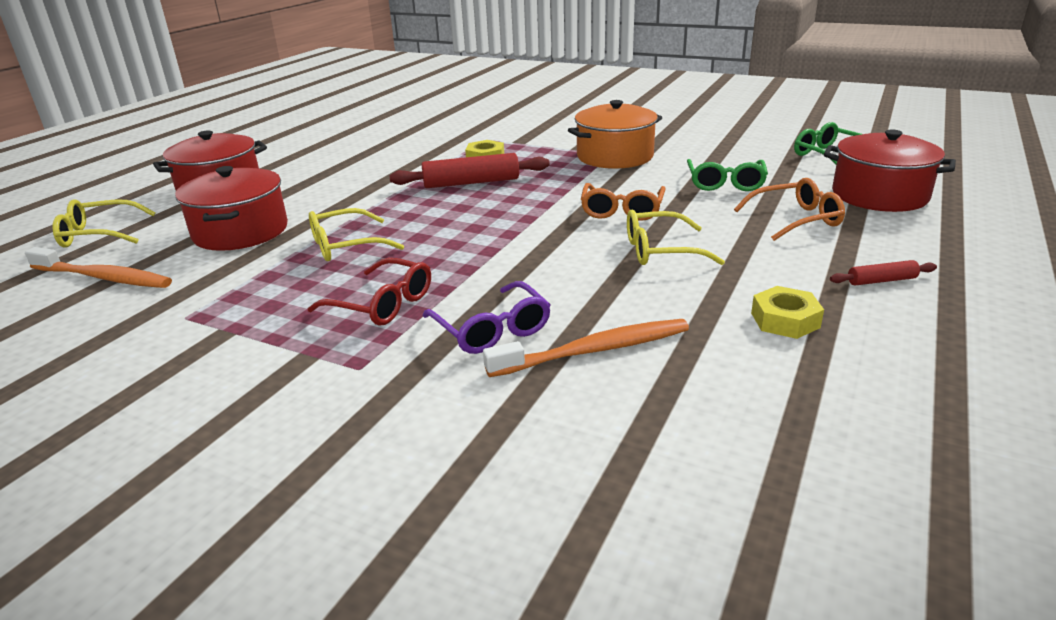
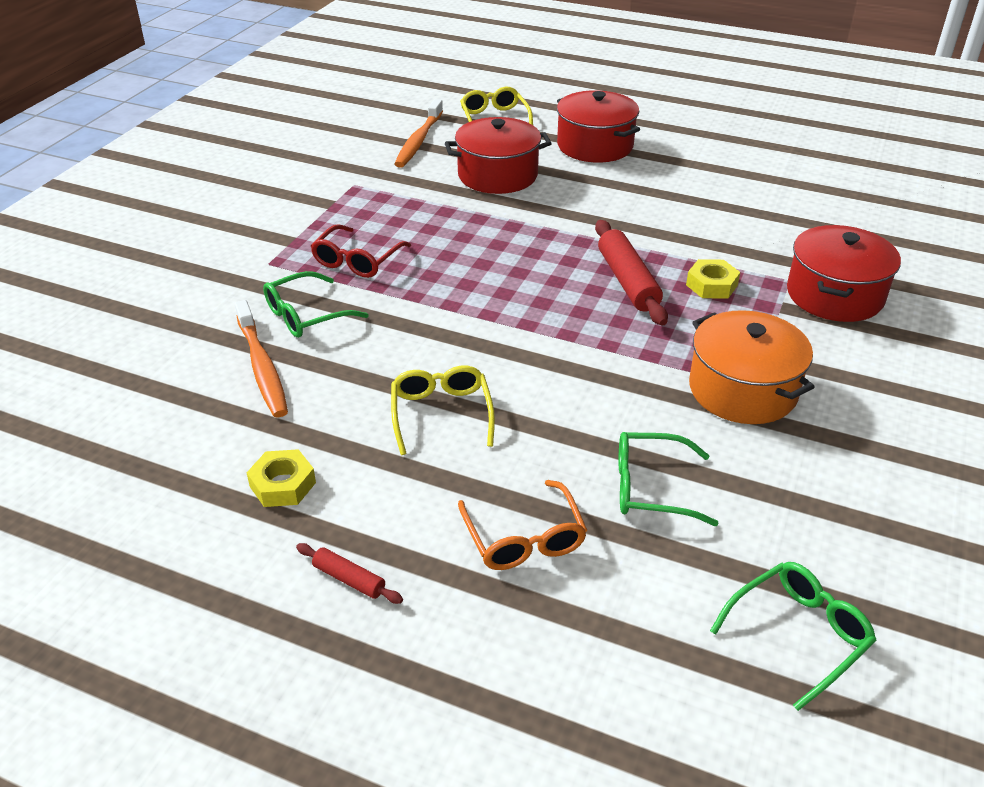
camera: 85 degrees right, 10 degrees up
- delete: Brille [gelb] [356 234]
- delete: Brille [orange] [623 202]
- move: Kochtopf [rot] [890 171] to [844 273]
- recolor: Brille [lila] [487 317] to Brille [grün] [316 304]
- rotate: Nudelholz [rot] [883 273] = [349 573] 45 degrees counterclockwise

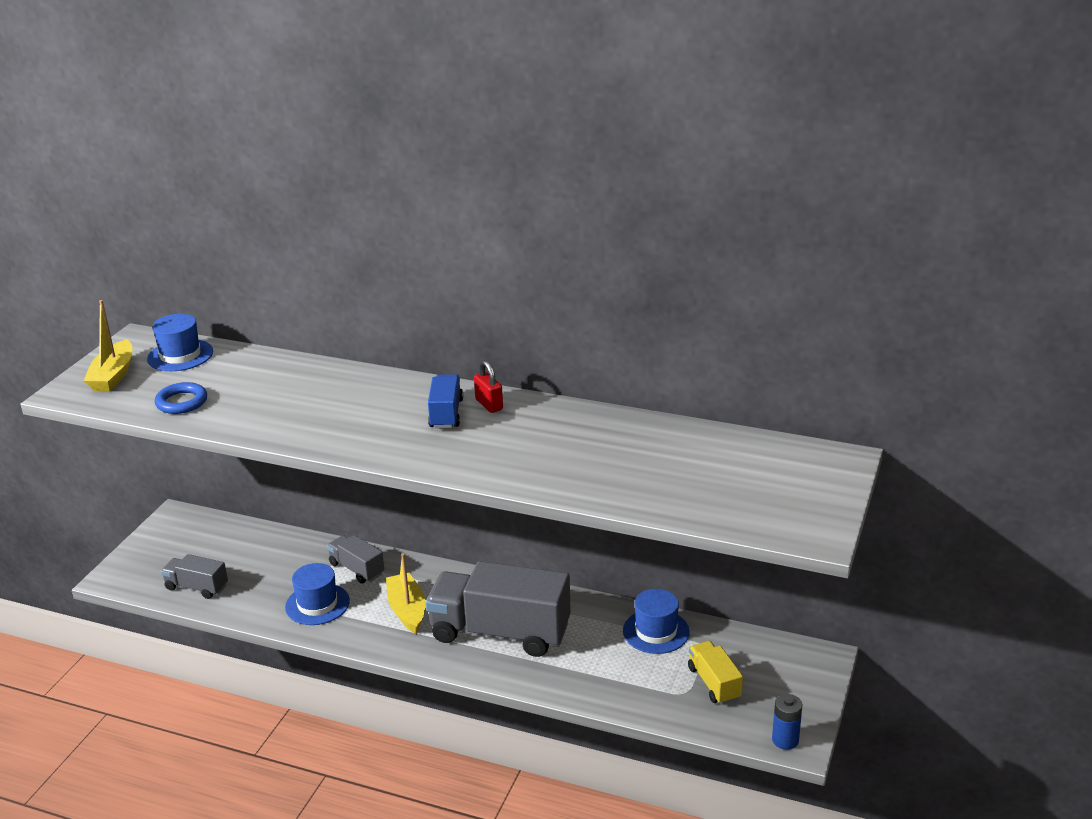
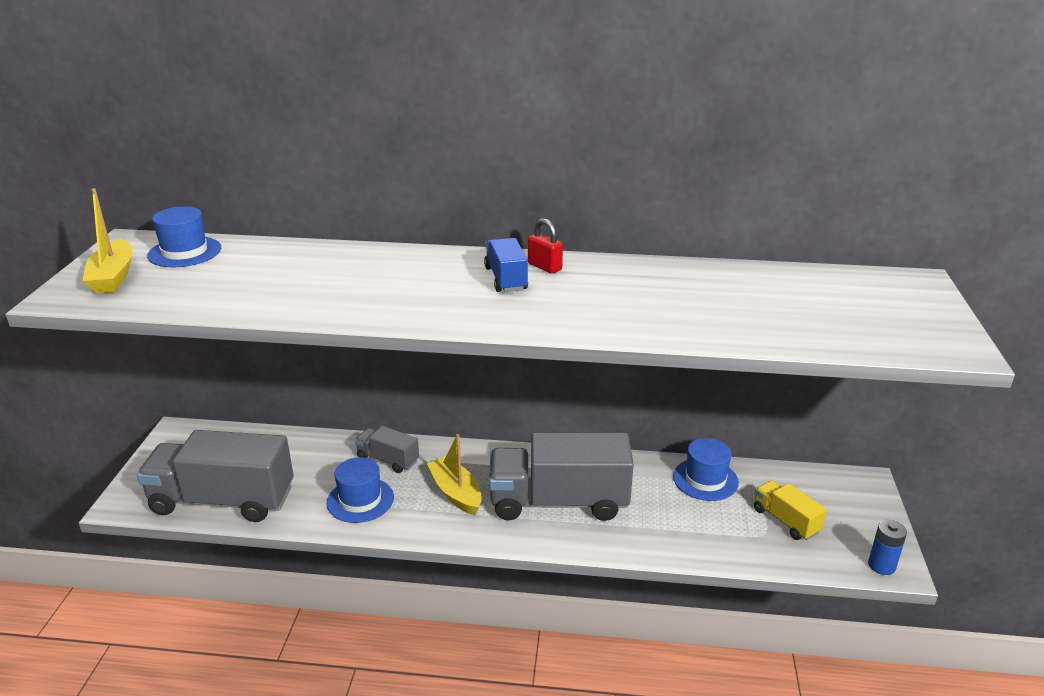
camera: 15 degrees left, 0 degrees up
- delete: Ring [blau] [181 398]
- resize: Lastwagen [grau] [194 576] = [215 476] x2.06

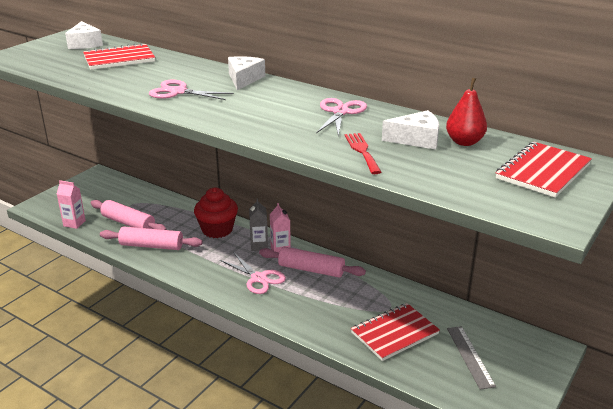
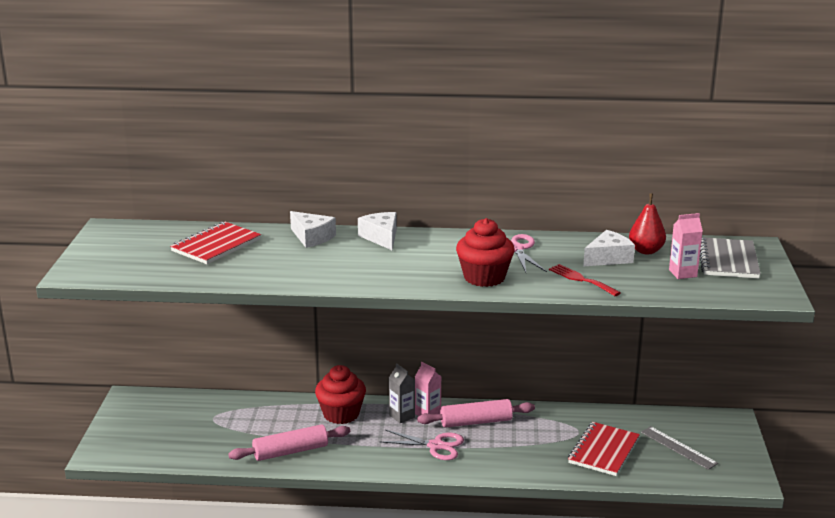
camera: 30 degrees left, 5 degrees down
- delete: Nudelholz [rosa] [129 215]
- delete: Schere [rosa] [191 90]
- insert: Muffin [rot] [485 252]
- move: Getränkekarton [rosa] [71 204] to [686 246]
- move: Käse [weiß] [84 35] to [313 229]
- recolor: Notizbuch [rot] [544 170] to Notizbuch [grau] [730 258]

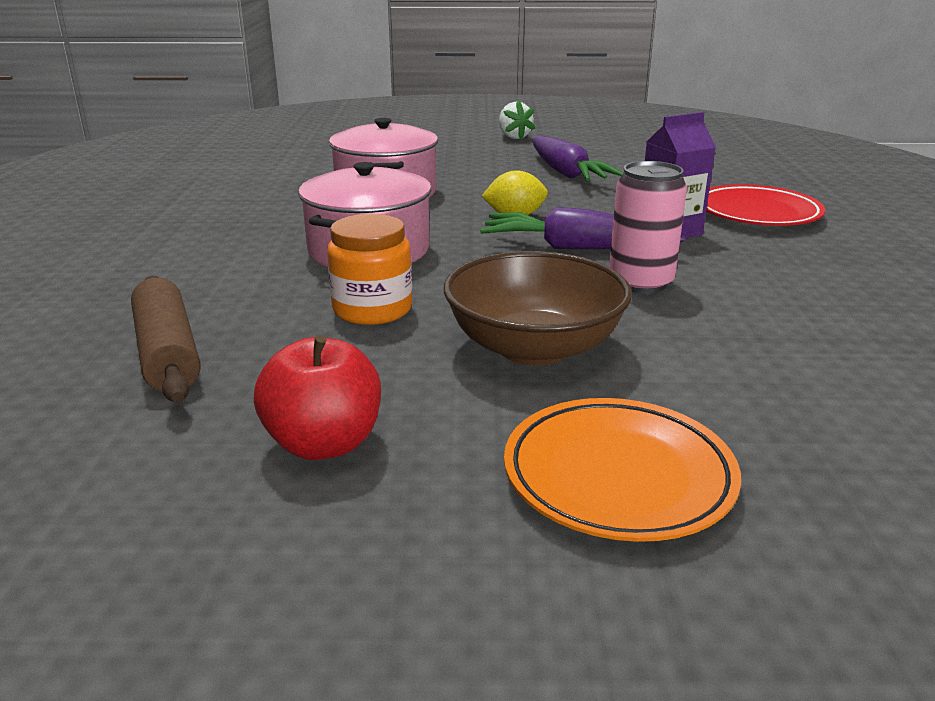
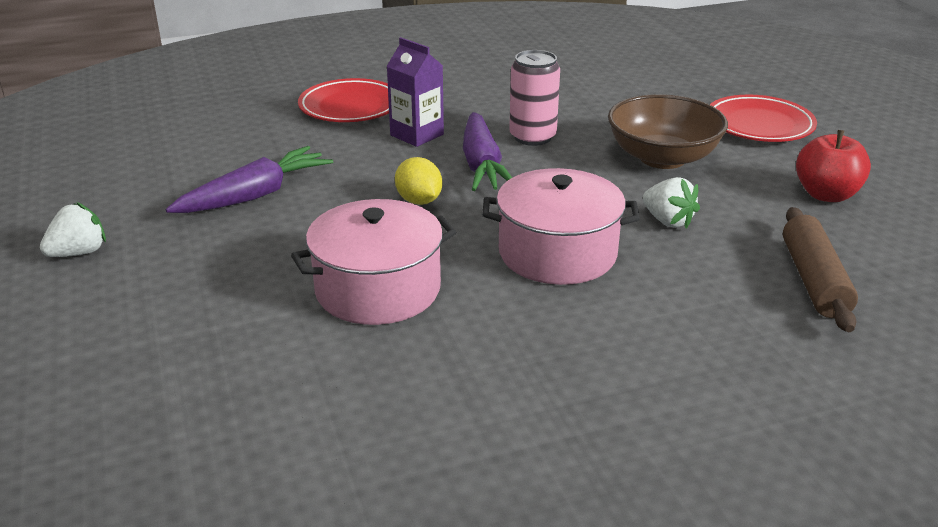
camera: 110 degrees left, 5 degrees up
- replace: Einmachglas [orange] [369 269] to Erdbeere [weiß] [671 203]
- recolor: Teller [orange] [622 470] to Teller [rot] [763 118]
- rotate: Nudelholz [braun] [166 339] = [820 269] 45 degrees counterclockwise

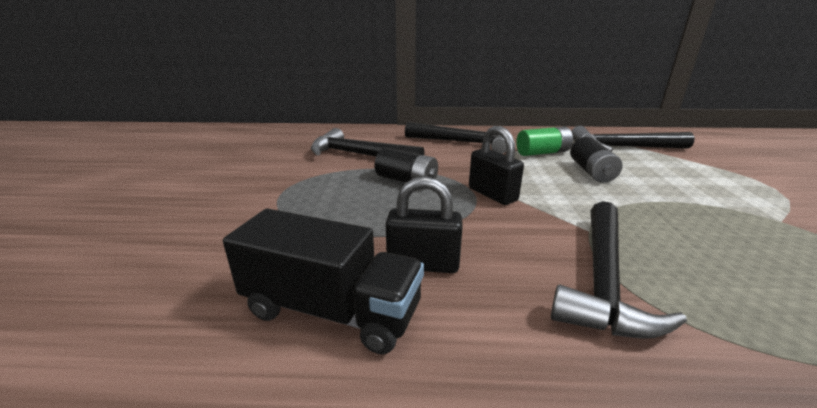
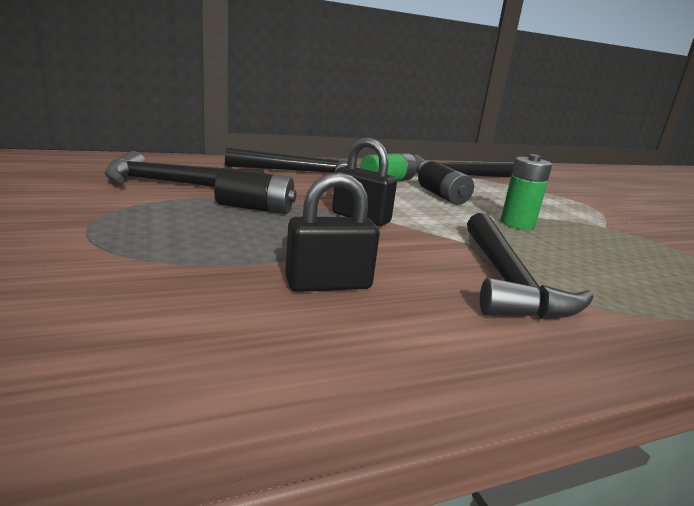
camera: 25 degrees left, 5 degrees down
- delete: Lastwagen [schwarz] [323 281]
- insert: Batterie [grün] [526 192]

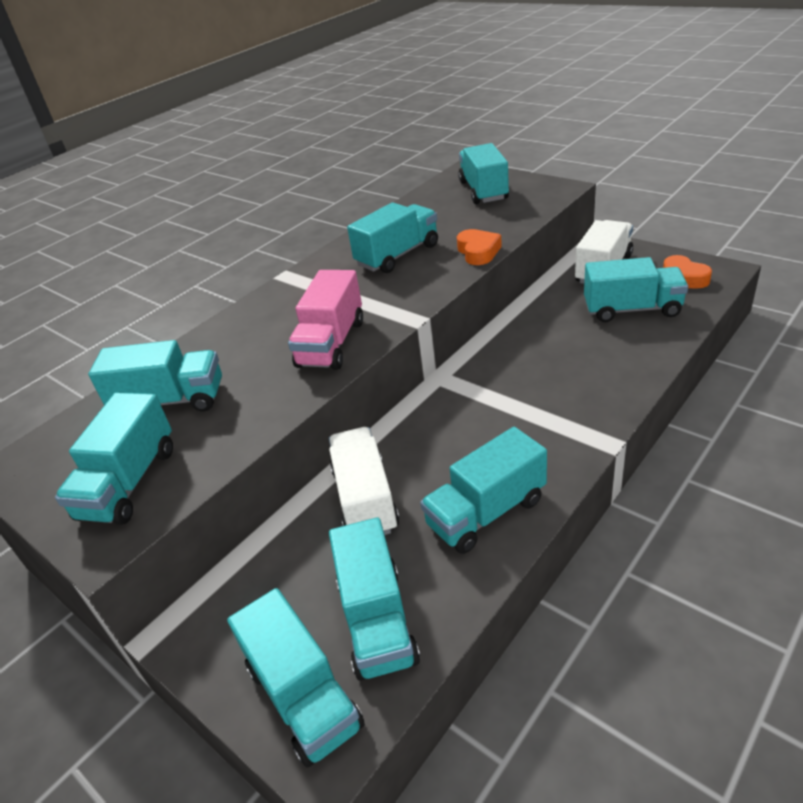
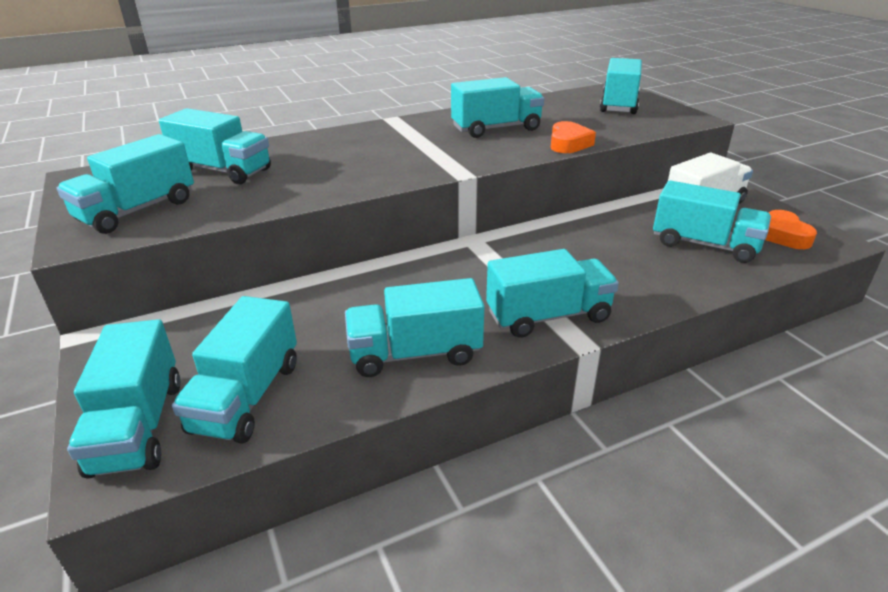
camera: 20 degrees right, 5 degrees down
- delete: Lastwagen [rosa] [325 320]
- delete: Lastwagen [weiß] [364 481]
- insert: Lastwagen [türkis] [552 293]

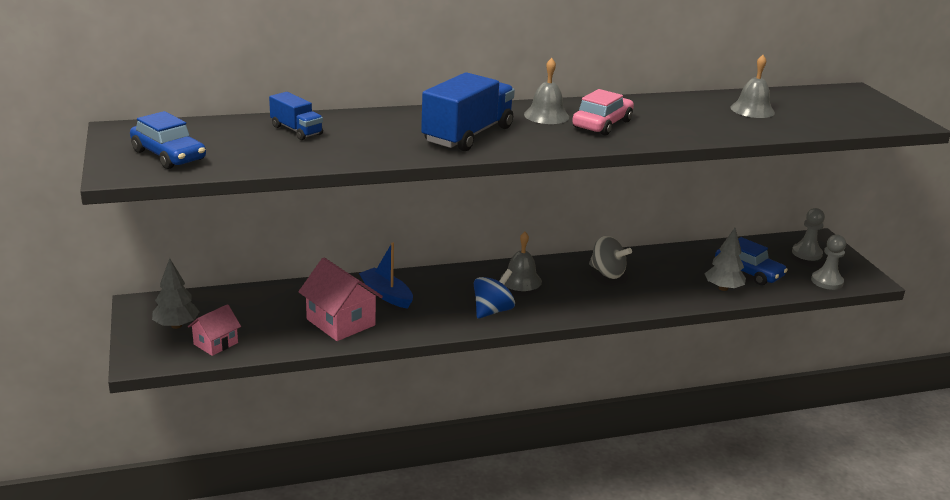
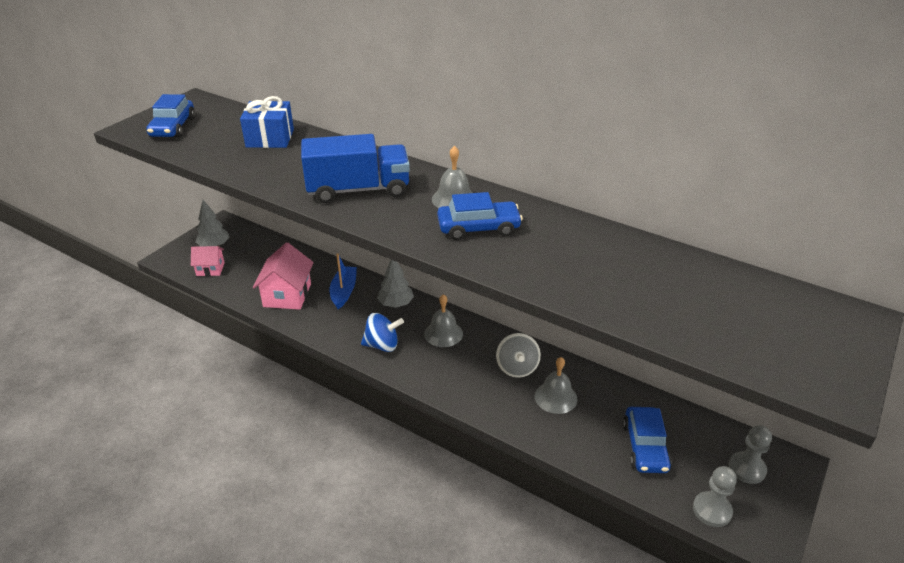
camera: 50 degrees right, 10 degrees up
- move: Baum [grau] [725 259] to [395 284]
- move: Glocke [grau] [752 86] to [556 385]
- replace: Lastwagen [blau] [296 116] to Geschenk [blau] [267 122]
- recolor: Auto [rosa] [603 112] to Auto [blau] [480 216]

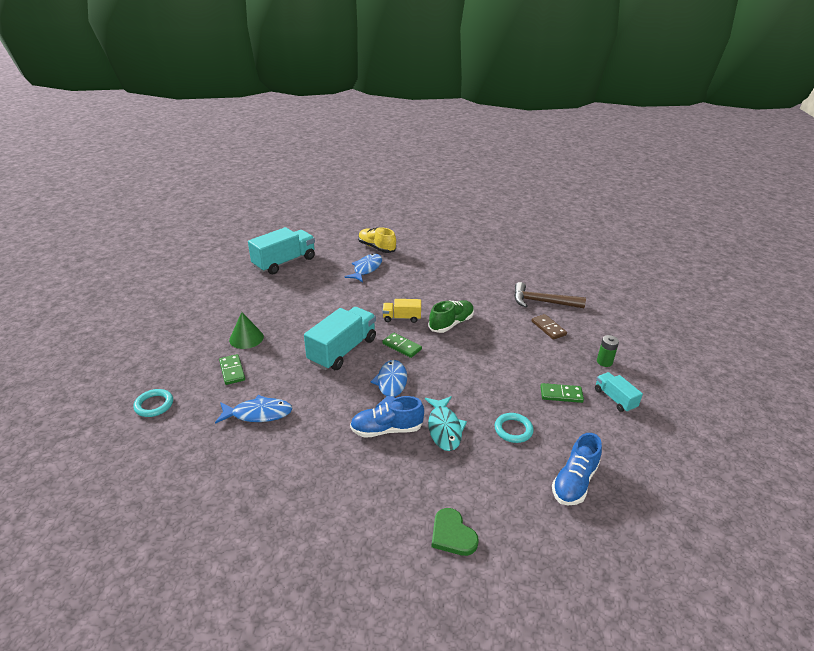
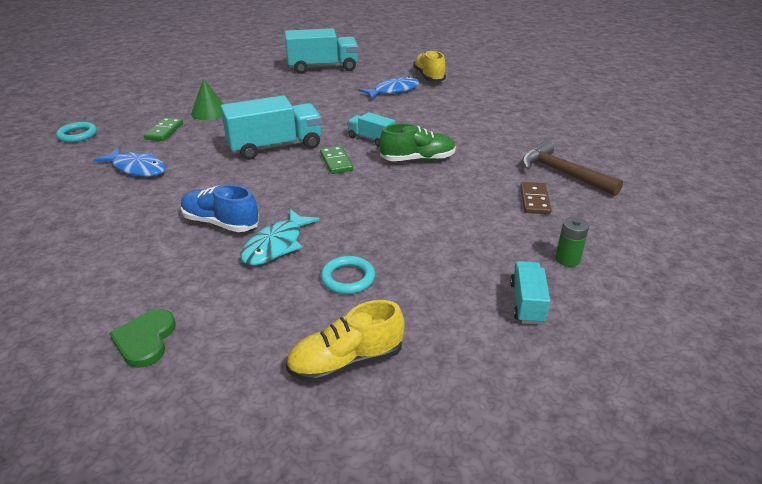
camera: 35 degrees right, 0 degrees up
- delete: Fisch [blau] [388 383]
- delete: Dominostein [grün] [562 393]
- recolor: Lastwagen [gelb] [402 311] to Lastwagen [türkis] [371 129]
- recolor: Schuh [blau] [577 469] to Schuh [gelb] [345 341]

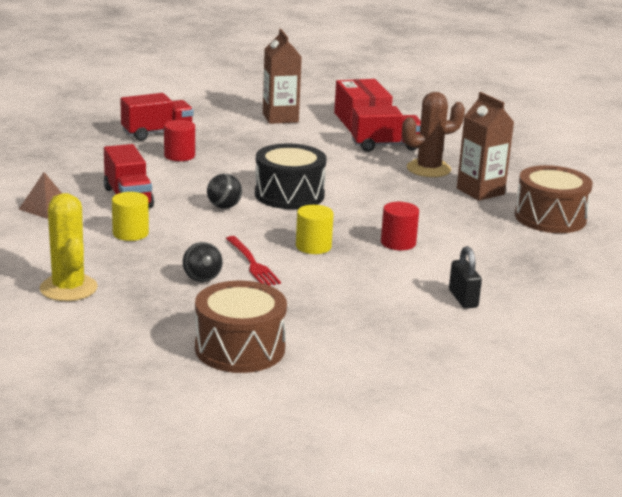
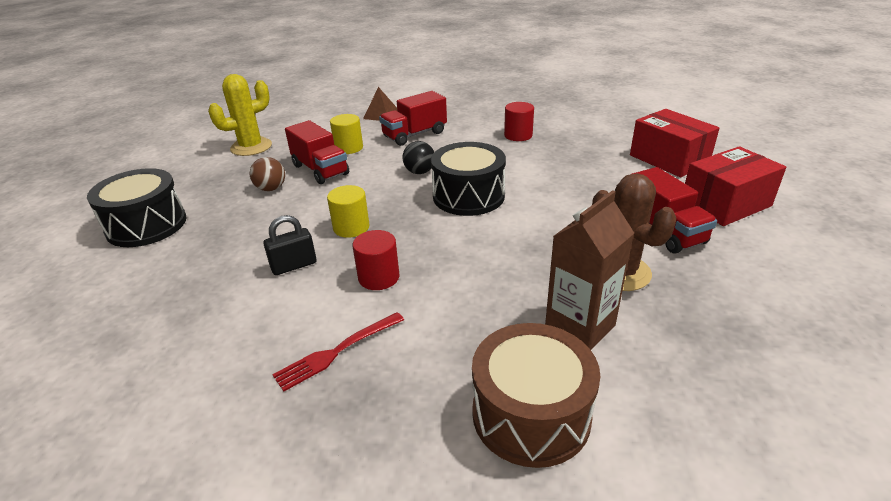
camera: 80 degrees right, 10 degrees up
- move: Lastwagen [rot] [157 117] to [317 152]
- move: Gabel [rot] [253 261] to [338 352]
- move: Vorhängeschloss [schwarz] [465 277] to [289 245]
- replace: Getränkekarton [braun] [282 76] to Schachtel [rot] [675 143]
- recolor: Ball [schwarz] [203 262] to Ball [braun] [267 174]
- recolor: Trommel [braun] [241 327] to Trommel [schwarz] [137 207]

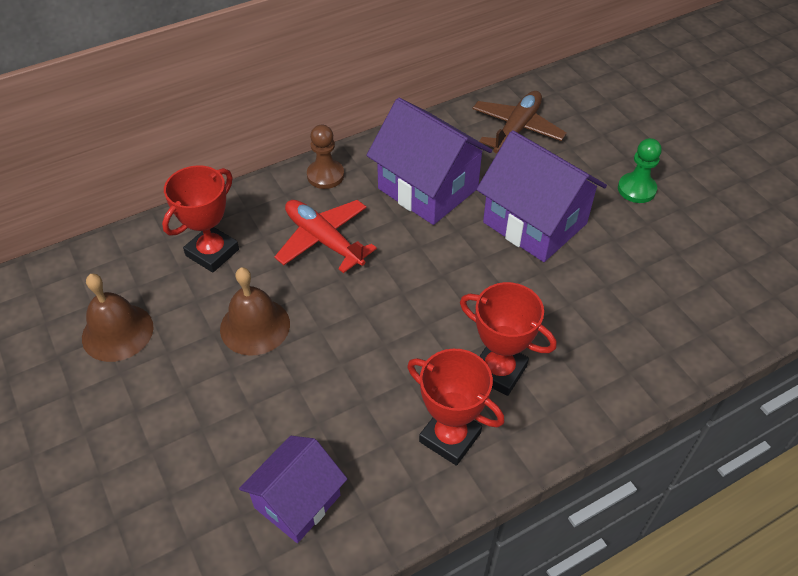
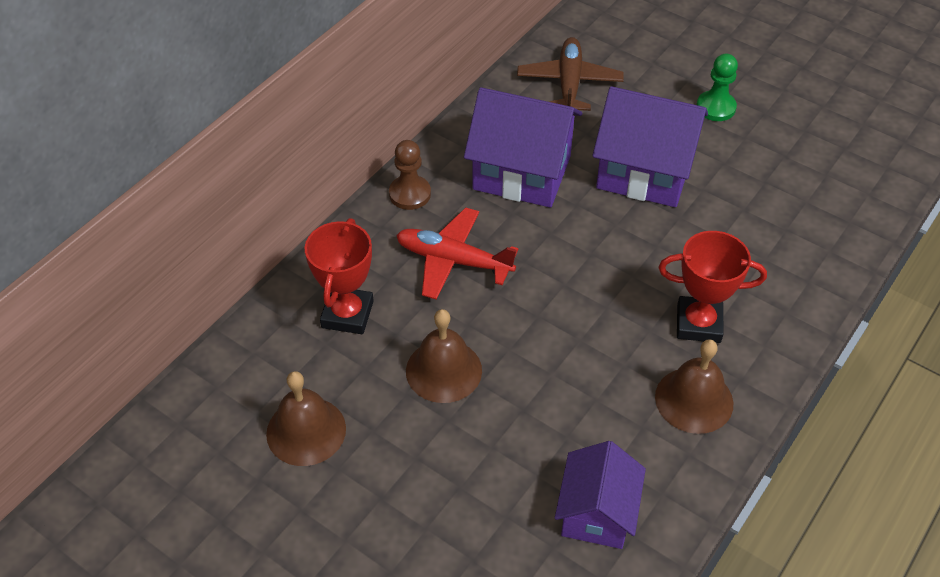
camera: 25 degrees left, 0 degrees up
- replace: Pokal [rot] [456 407] to Glocke [braun] [694 386]

